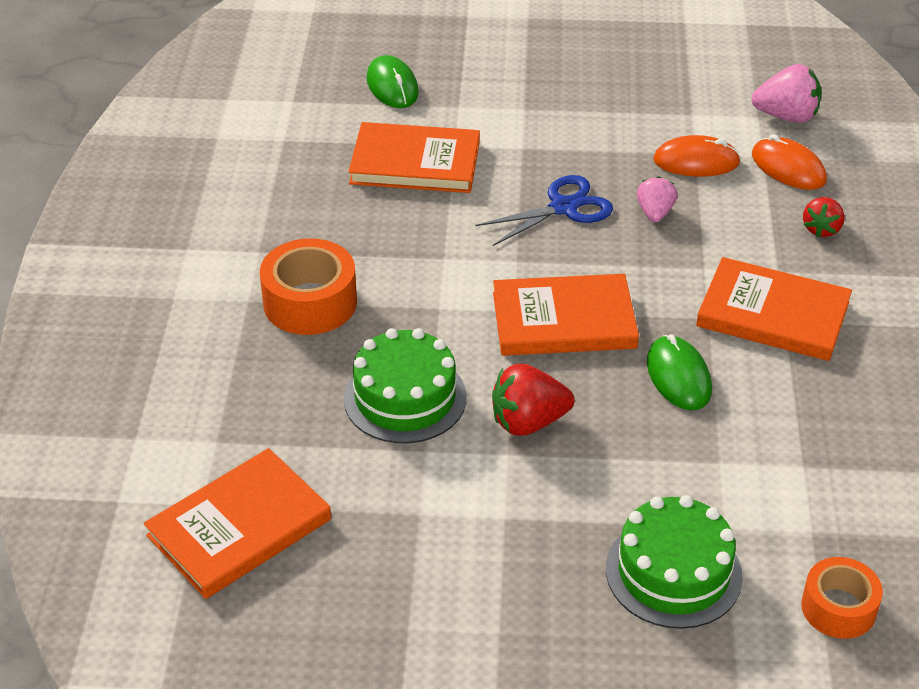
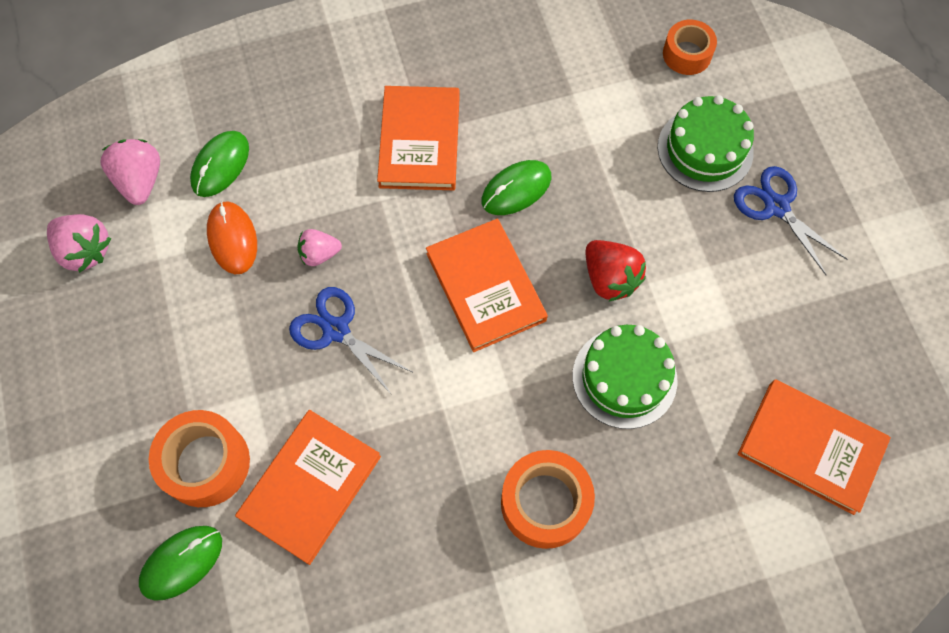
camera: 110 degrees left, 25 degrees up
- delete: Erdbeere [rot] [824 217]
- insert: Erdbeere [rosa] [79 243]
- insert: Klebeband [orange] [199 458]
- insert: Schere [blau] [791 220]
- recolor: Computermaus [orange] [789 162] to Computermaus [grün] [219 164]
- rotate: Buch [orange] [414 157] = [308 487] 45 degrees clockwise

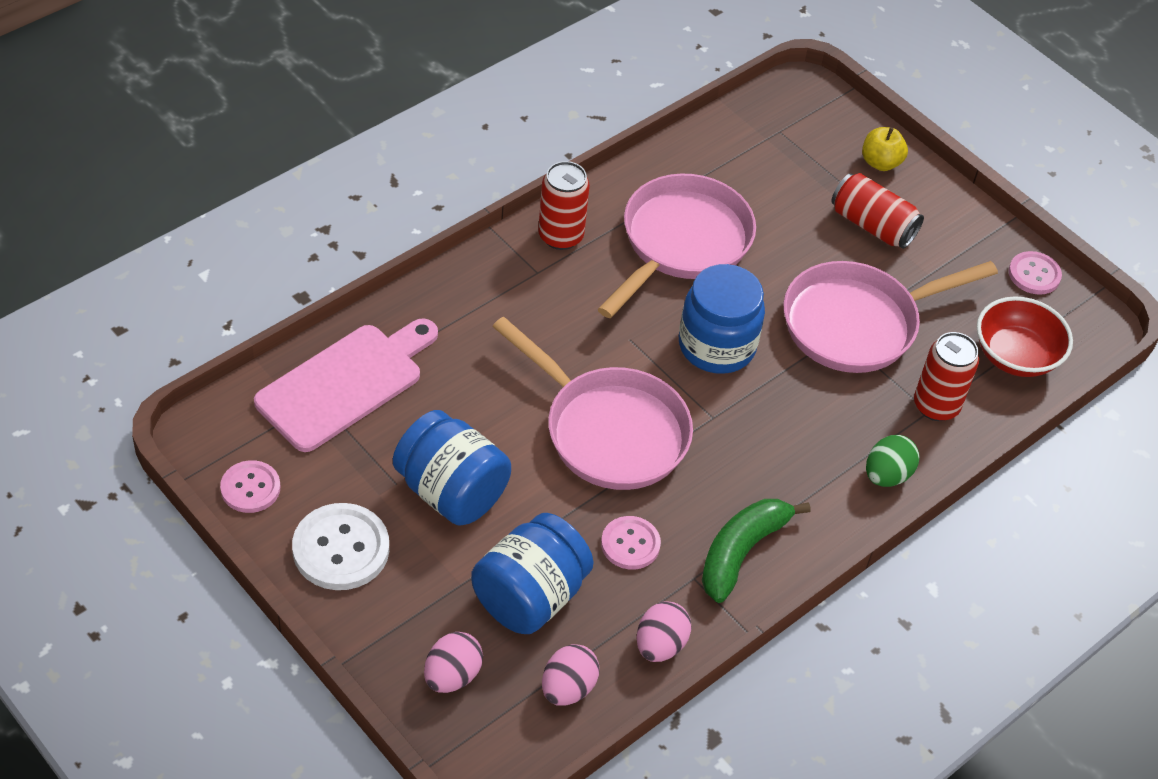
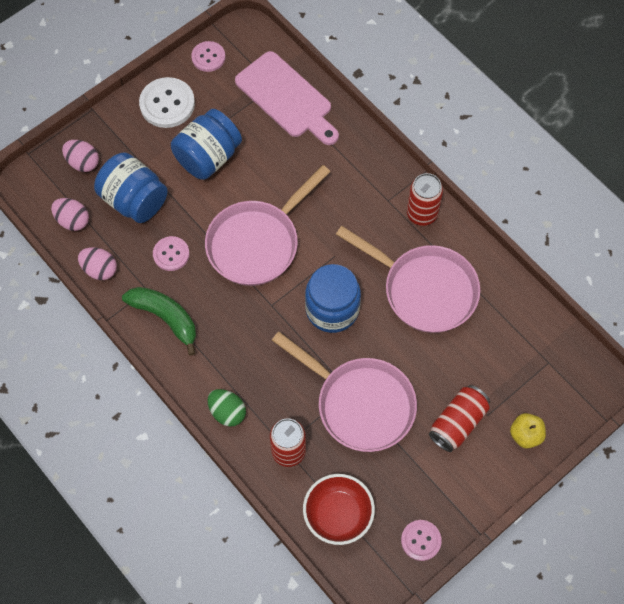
camera: 95 degrees right, 15 degrees up
- rotate: Pfanne [rosa] [890 317] = [344 392] 150 degrees clockwise

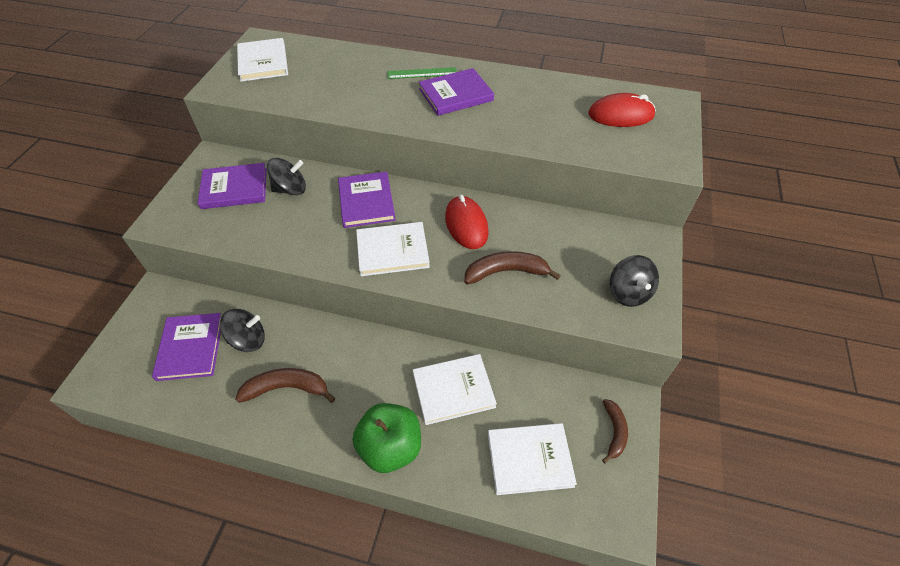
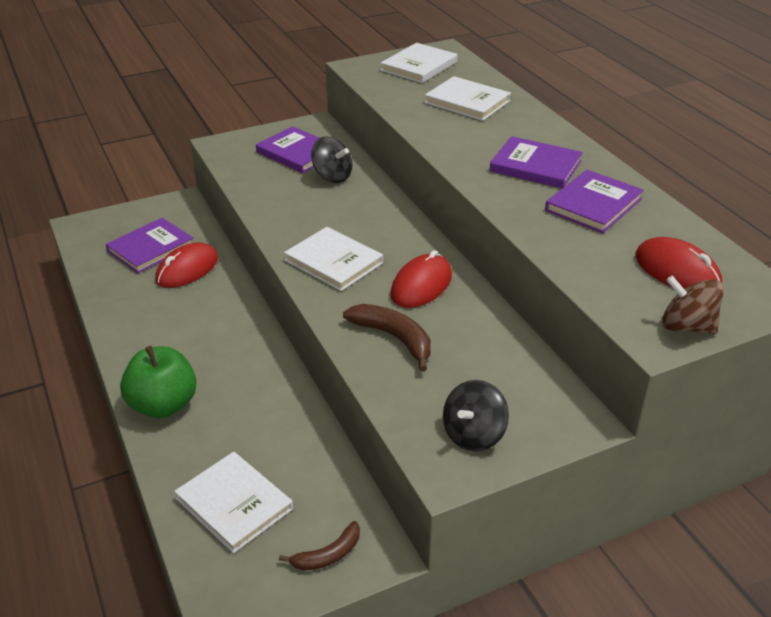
camera: 50 degrees right, 15 degrees down
- delete: Banane [braun] [285 385]
- delete: Lineal [grün] [422 73]
- insert: Kreisel [braun] [693 305]
- move: Buch [lila] [367 200] to [594 201]
- move: Buch [weiß] [455 389] to [468 98]
- replace: Kreisel [schwarz] [242 330] to Computermaus [rot] [186 265]

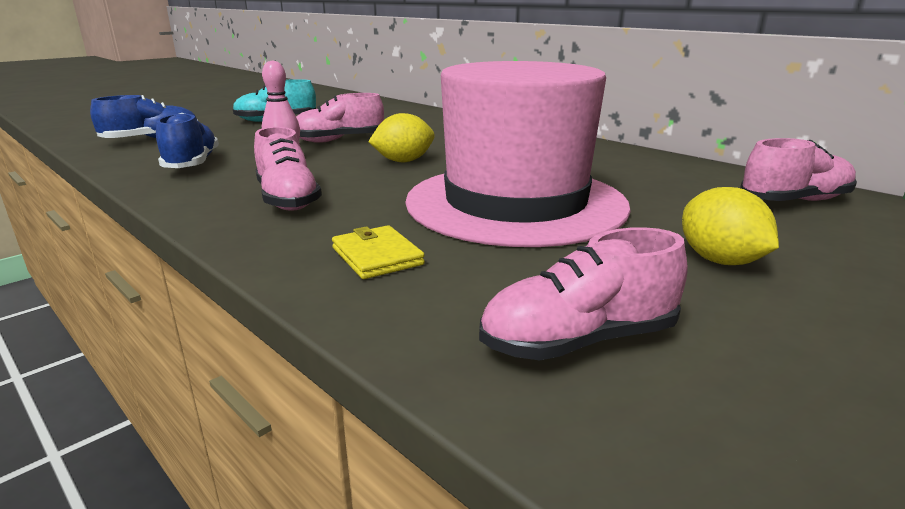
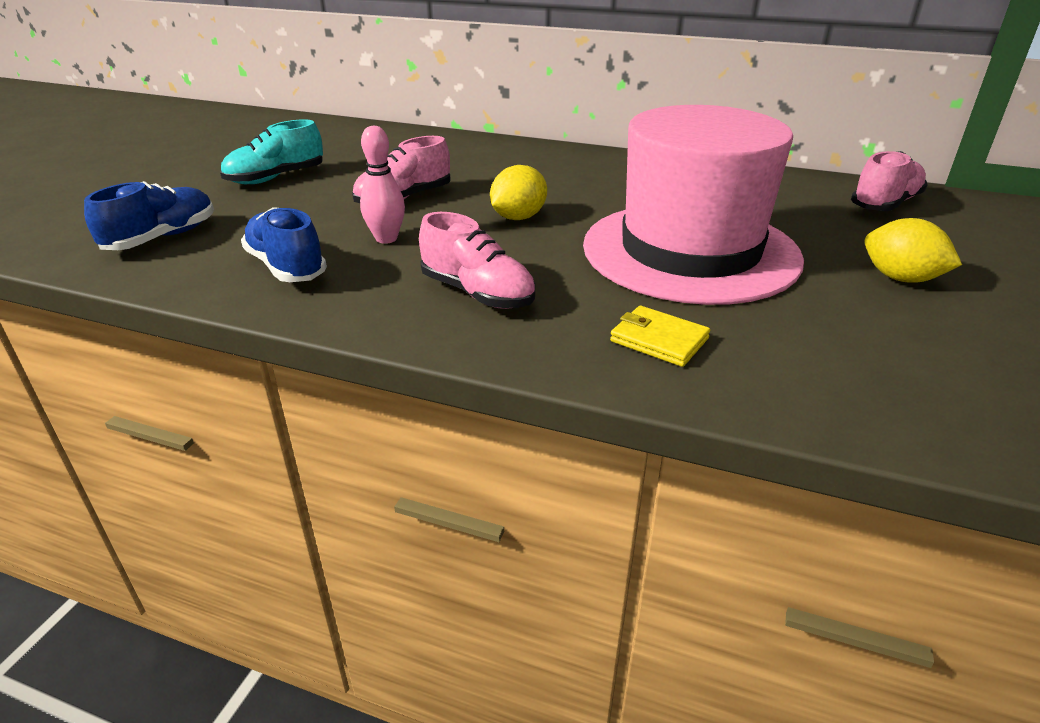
camera: 25 degrees left, 10 degrees up
- delete: Schuh [rosa] [583 293]

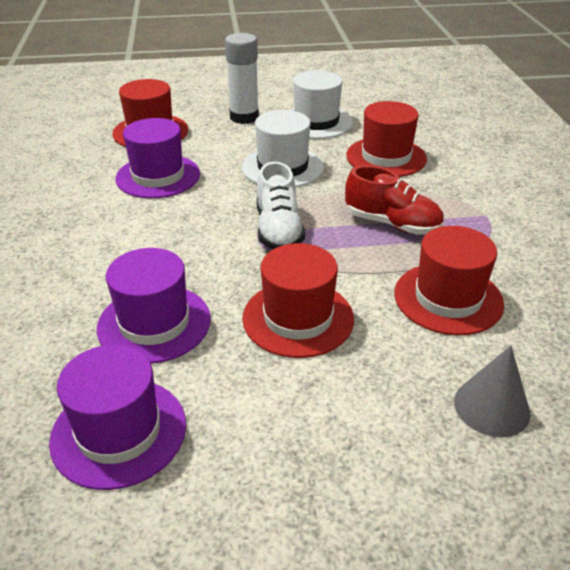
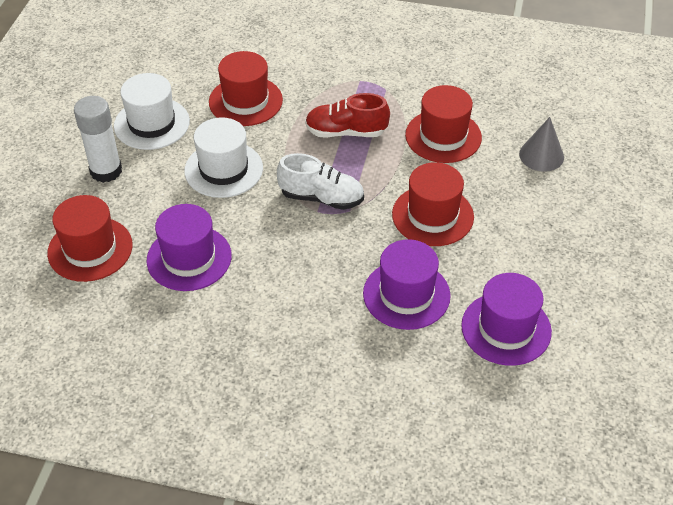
camera: 70 degrees left, 10 degrees up
- rotate: Schuh [rot] [394 200] = [347 115] 135 degrees counterclockwise

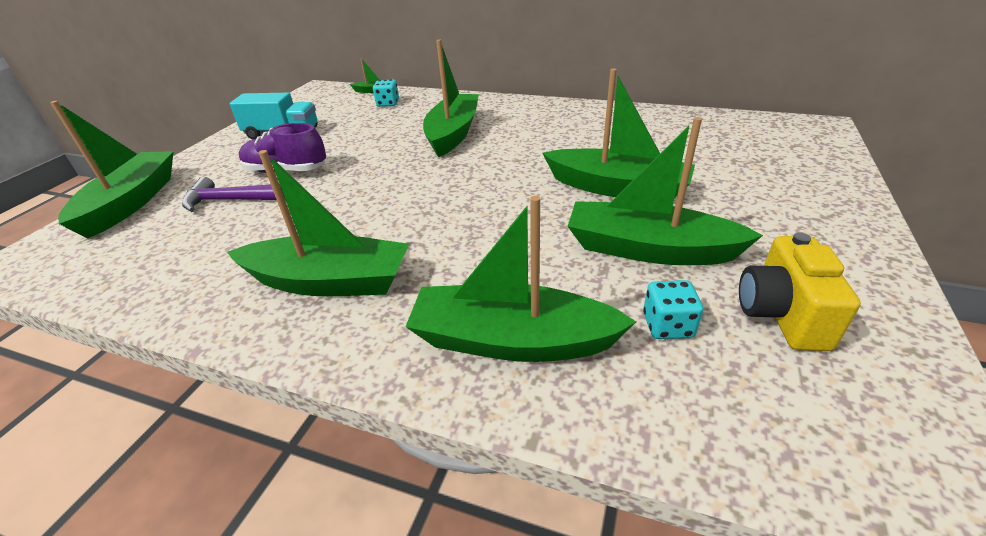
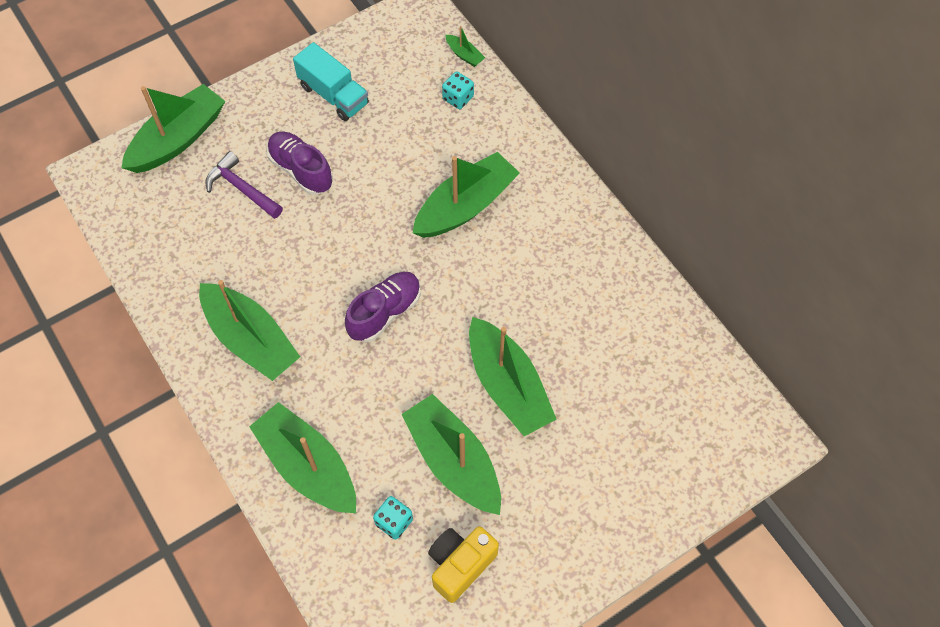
camera: 35 degrees right, 25 degrees up
- insert: Schuh [lila] [383 307]

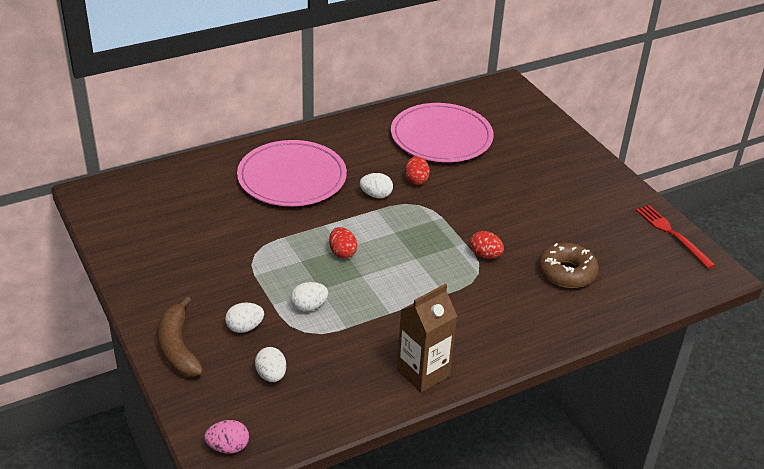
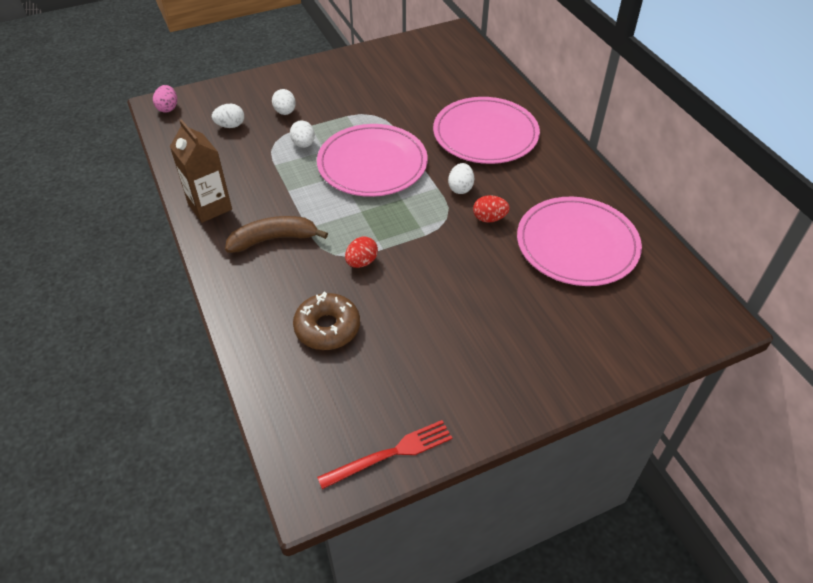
camera: 95 degrees right, 10 degrees up
- move: Banane [braun] [181 336] to [276 234]
- replace: Ei [rot] [343 242] to Teller [rosa] [372 160]

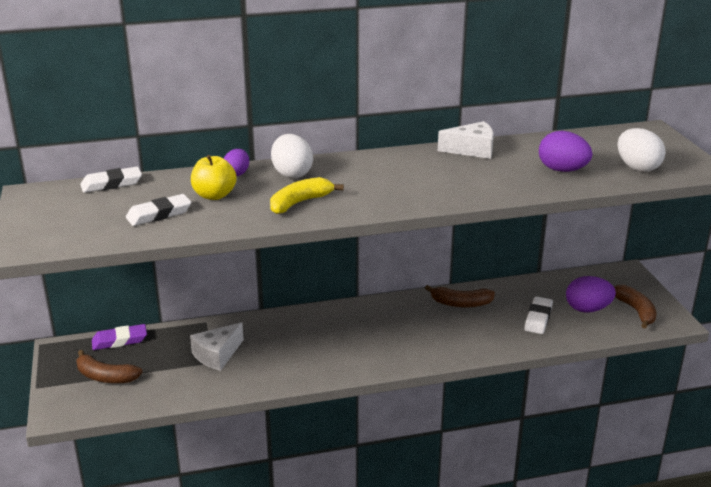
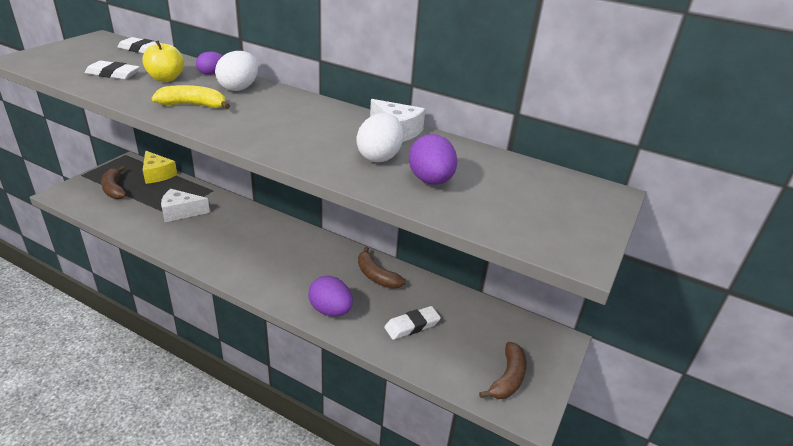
camera: 40 degrees right, 5 degrees up
- move: Ei [lila] [591 294] to [330 296]
- move: Ei [weiß] [641 150] to [379 137]
- replace: Radiergummi [lila] [119 337] to Käse [gelb] [160 167]

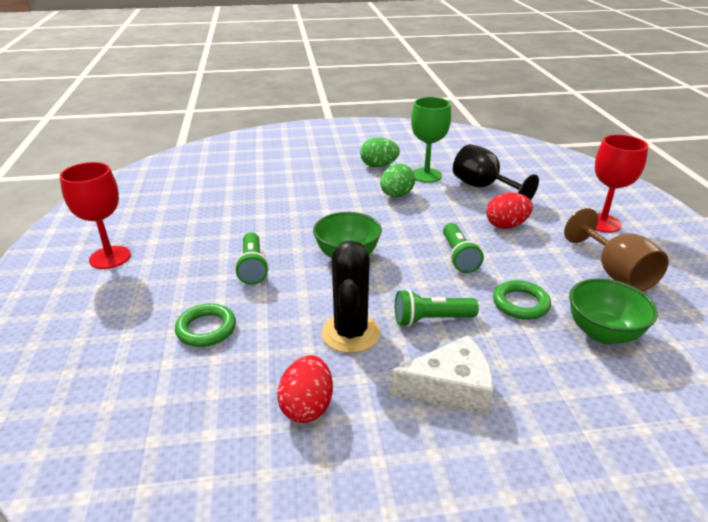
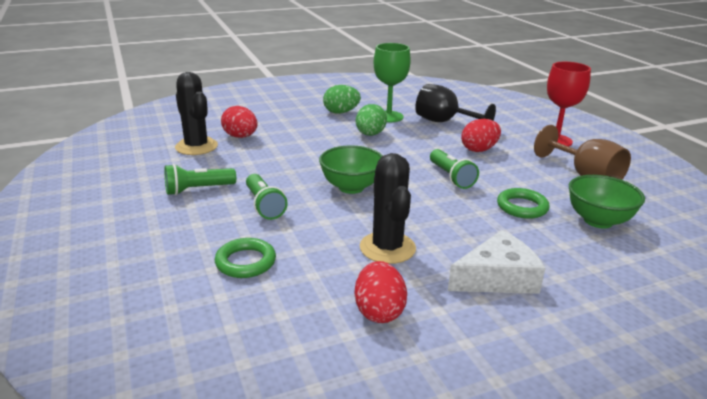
camera: 15 degrees left, 5 degrees down
- delete: Kelch [rot] [95 215]
- insert: Kaktus [schwarz] [196 113]
- insert: Ei [rot] [239 122]
- move: Taschenlampe [grün] [437 308] to [200 179]

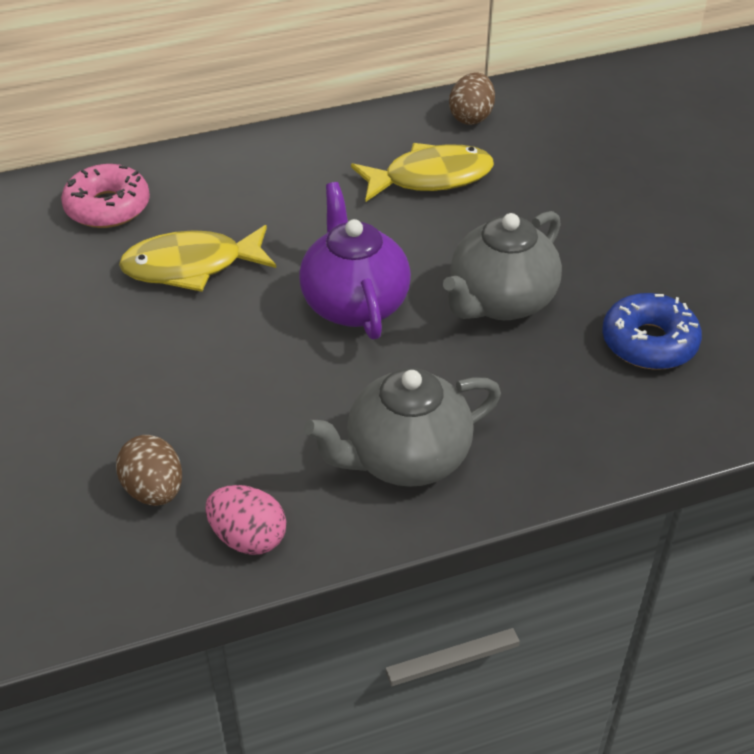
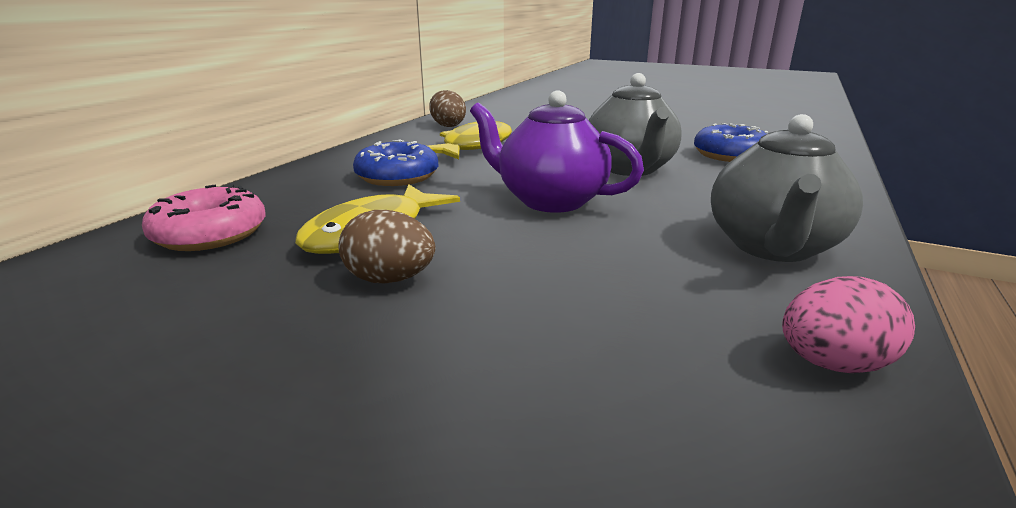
camera: 45 degrees left, 20 degrees down
- insert: Donut [blau] [395 163]
- move: Ei [braun] [149 470] to [386 247]

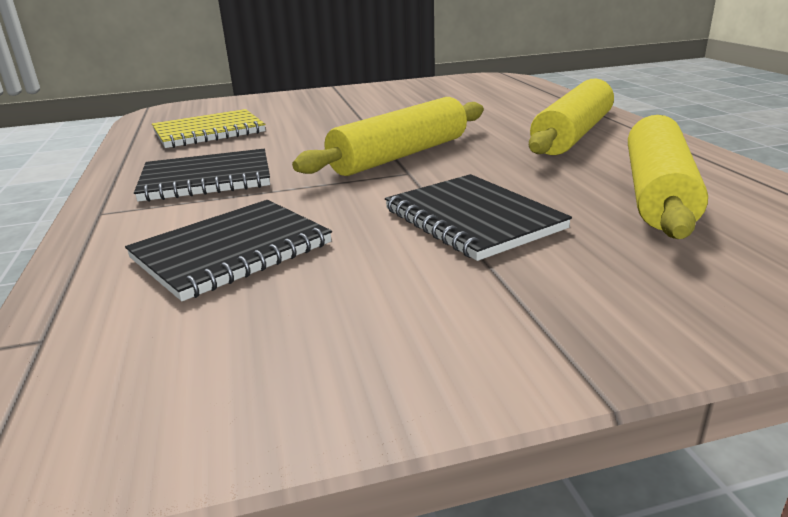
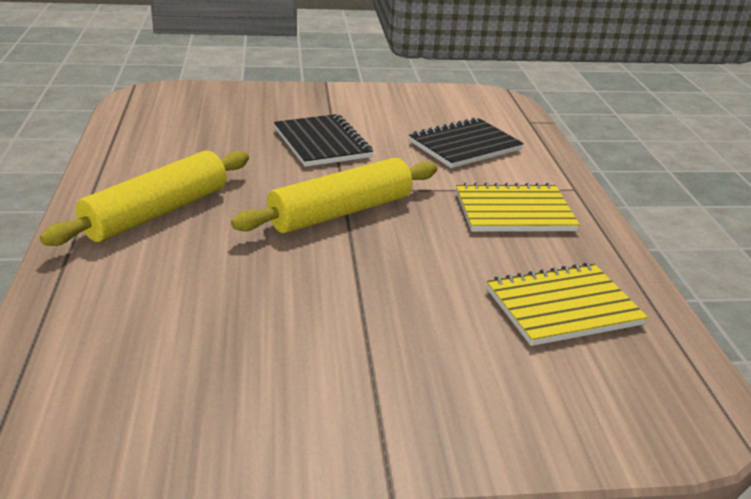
camera: 175 degrees left, 5 degrees up
- delete: Nudelholz [gelb] [668 177]
- recolor: Notizbuch [schwarz] [202 175] to Notizbuch [gelb] [518 207]

